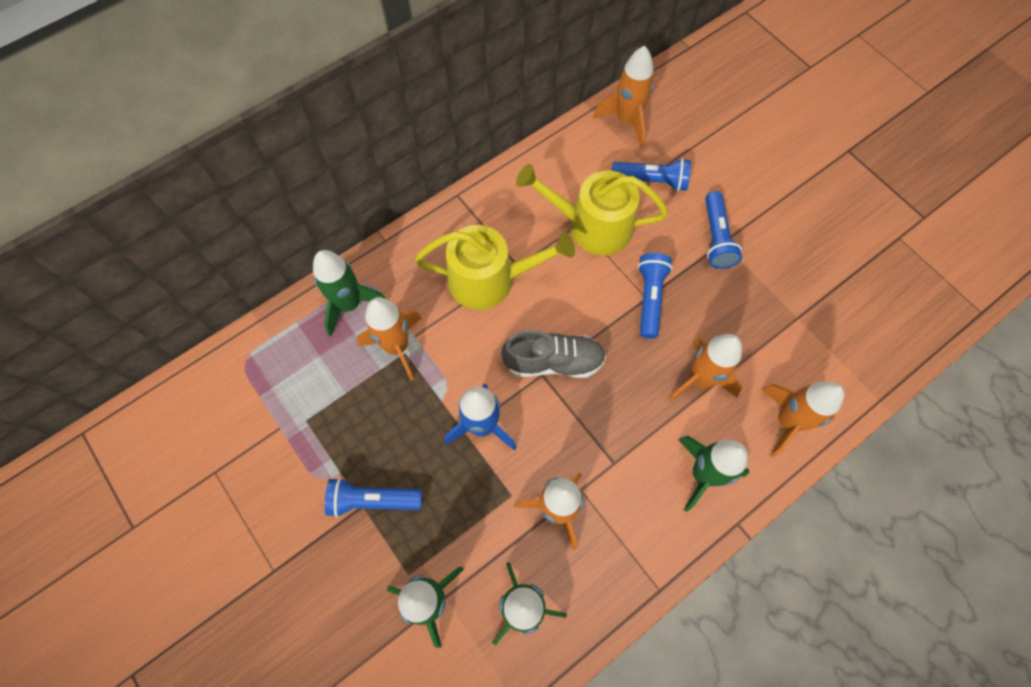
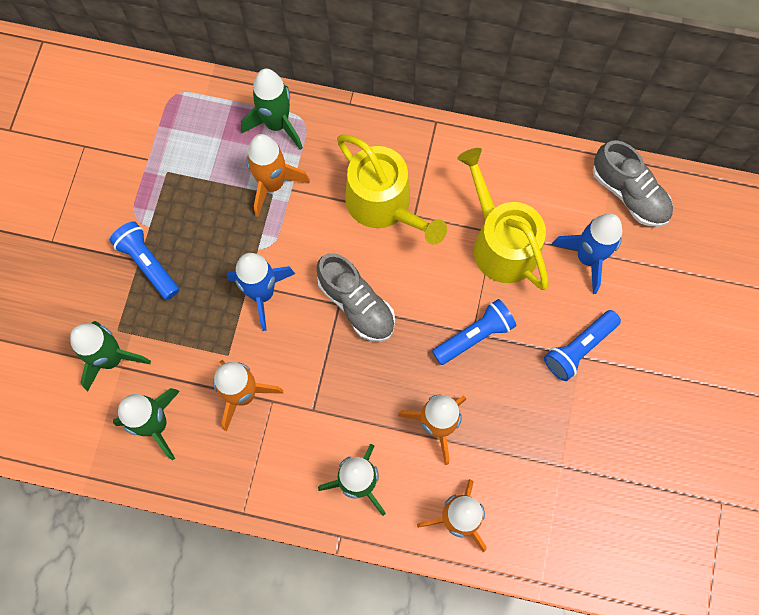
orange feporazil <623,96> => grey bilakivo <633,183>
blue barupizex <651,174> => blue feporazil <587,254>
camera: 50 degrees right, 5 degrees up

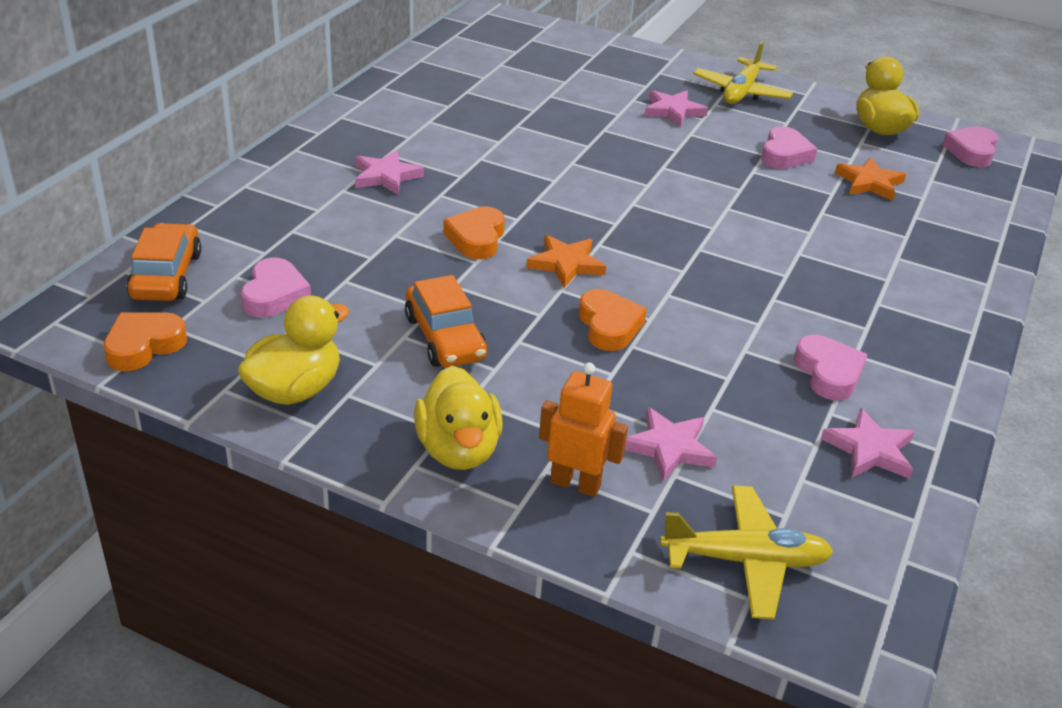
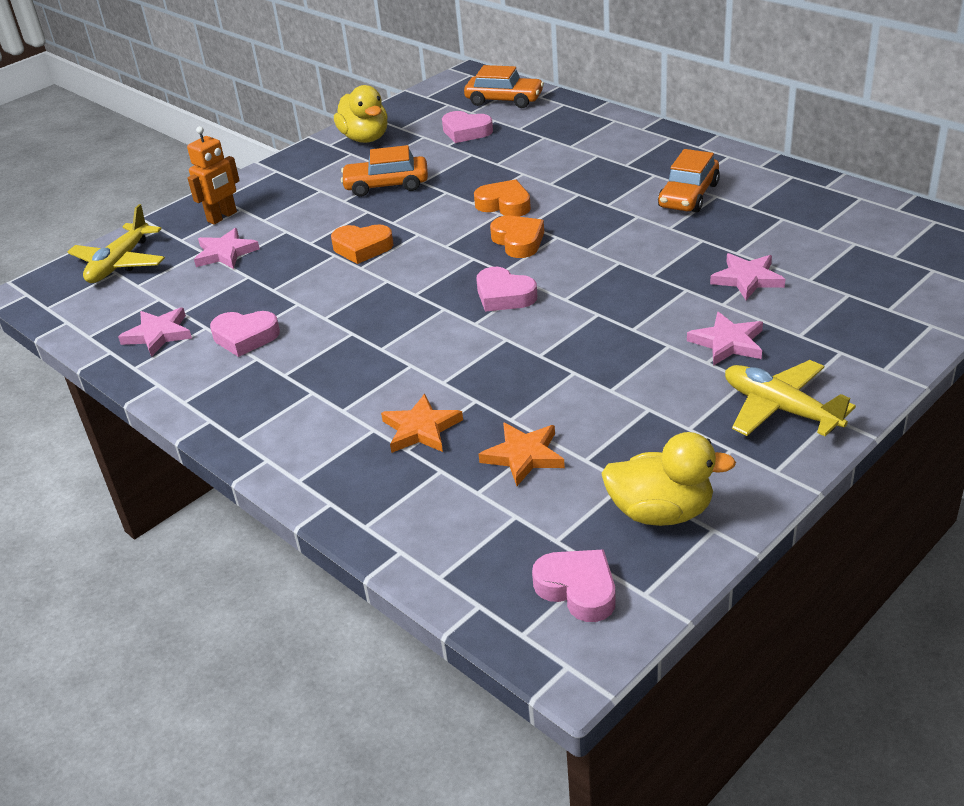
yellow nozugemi <458,418> => nothing
nothing => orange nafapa <689,181>
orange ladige <145,341> => orange ladige <517,237>, relocated
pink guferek <389,172> => pink guferek <747,276>, relocated
orange guferek <566,261> => orange guferek <422,423>, relocated
pink ladige <789,147> => pink ladige <506,289>, relocated
camera: 115 degrees right, 0 degrees up

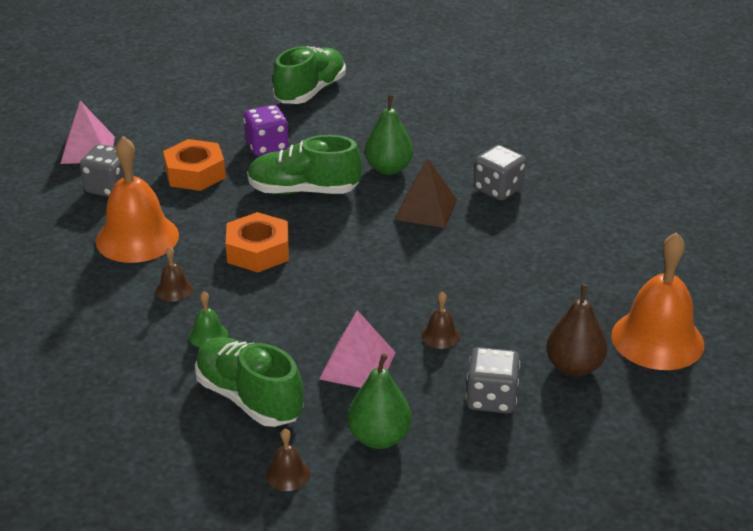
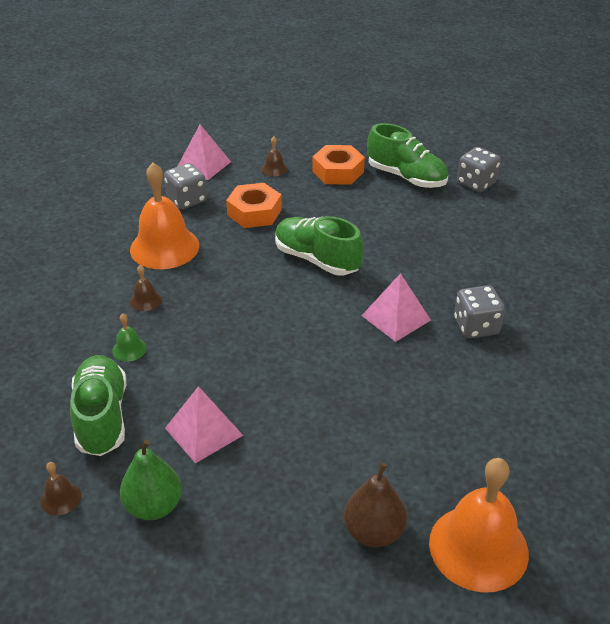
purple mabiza <266,130> => nothing
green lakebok <389,135> => nothing
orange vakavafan <257,242> => orange vakavafan <338,165>, relocated
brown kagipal <440,320> => brown kagipal <274,156>, relocated
grey mabiza <493,380> => grey mabiza <479,169>, relocated
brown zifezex <426,193> => pink zifezex <396,307>
green bilakivo <309,75> => green bilakivo <407,155>, 60 degrees clockwise
camera: 35 degrees right, 5 degrees up

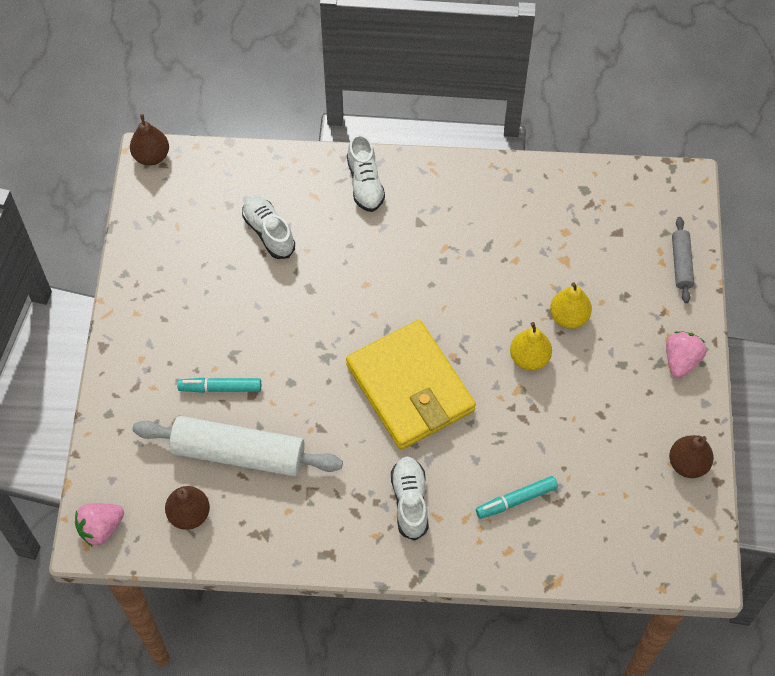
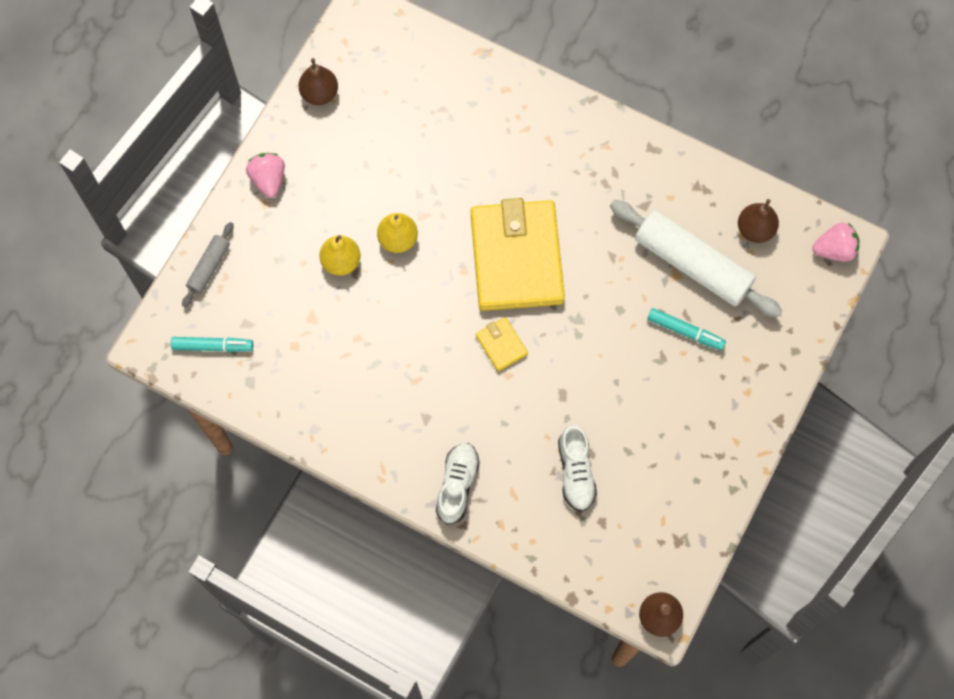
white bilakivo <410,498> => nothing
nothing => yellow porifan <502,344>
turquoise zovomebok <517,497> => turquoise zovomebok <212,344>, relocated
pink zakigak <686,354> => pink zakigak <265,175>, 120 degrees clockwise
camera: 155 degrees left, 10 degrees up

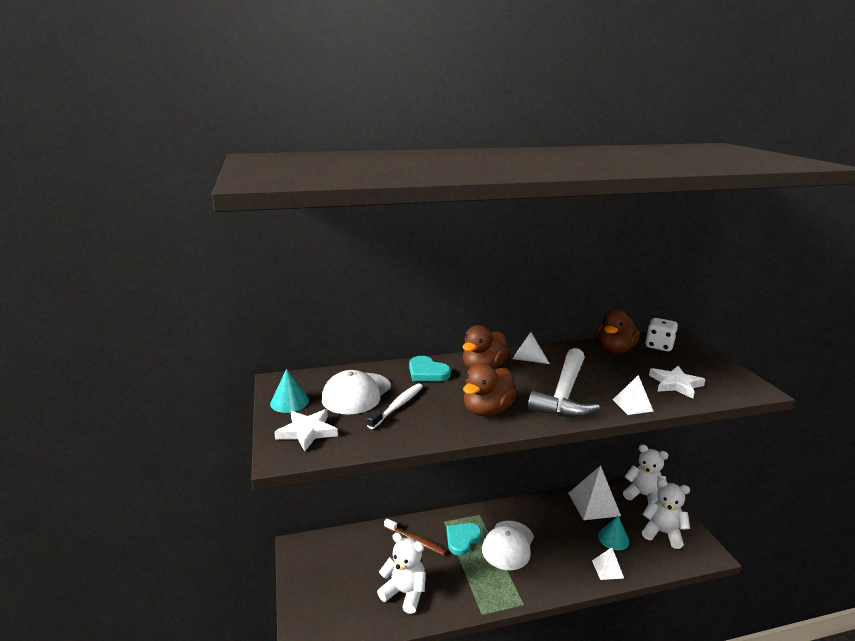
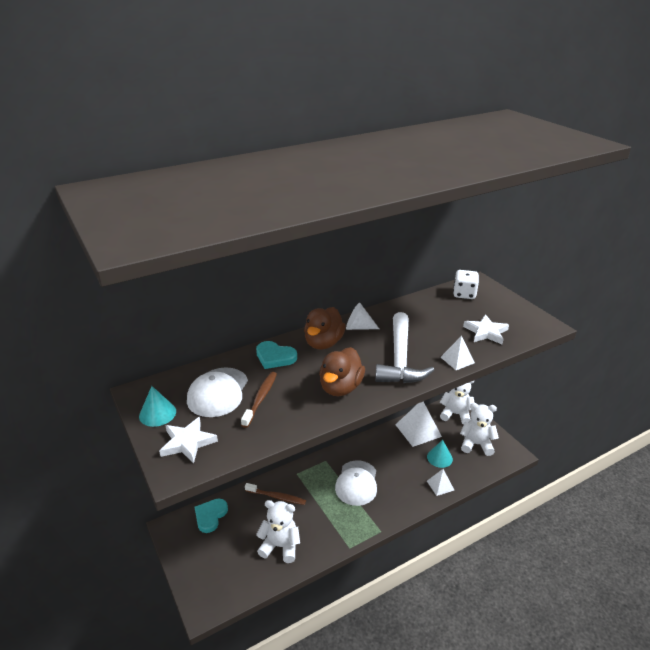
brown nozugemi <618,331> => nothing
turquoise ladige <464,539> => turquoise ladige <211,516>, relocated
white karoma <395,406> => brown karoma <259,400>
camera: 15 degrees left, 10 degrees up

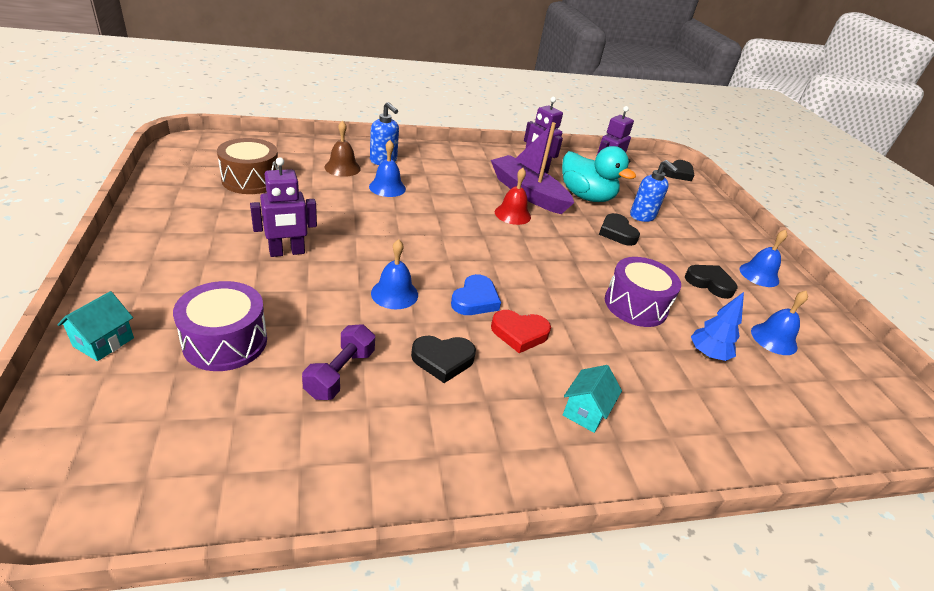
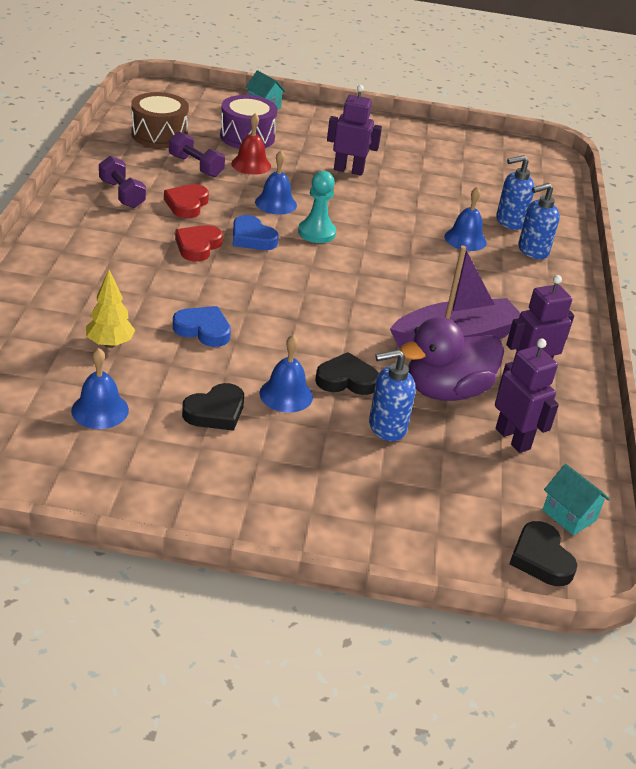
nothing => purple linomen <122,182>
nothing => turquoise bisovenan <317,207>
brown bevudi <248,166> => brown bevudi <160,120>, relocated
red kagipal <513,196> => red kagipal <251,144>, relocated
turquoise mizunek <592,399> => turquoise mizunek <576,499>, relocated
blue kagipal <763,258> => blue kagipal <286,374>, relocated
brown kagipal <343,148> => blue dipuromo <515,192>
purple bevudi <643,292> => blue ladige <202,326>
black ladige <443,359> => red ladige <186,201>
turquoise nozugemi <599,174> => purple nozugemi <451,359>
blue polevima <717,326> => yellow polevima <110,309>
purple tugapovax <283,207> => purple tugapovax <354,130>, 105 degrees clockwise
camera: 110 degrees right, 0 degrees up

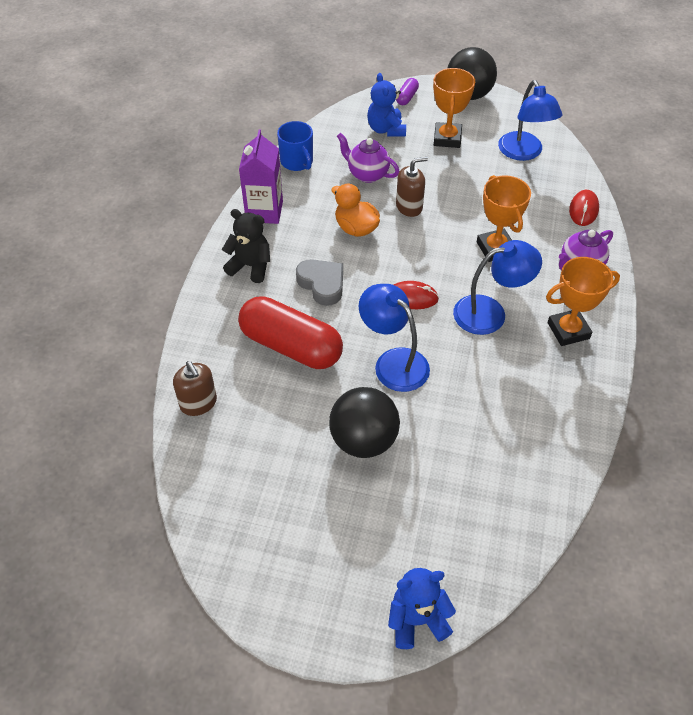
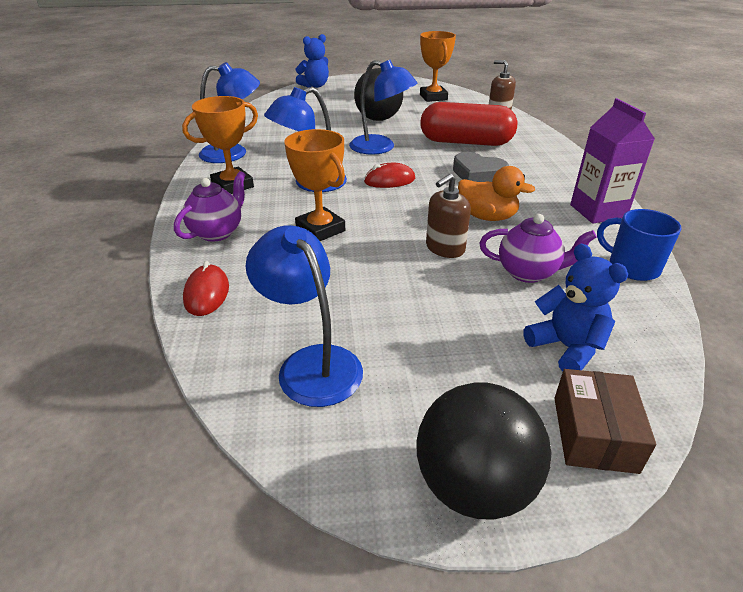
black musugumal <246,246> => nothing
nothing => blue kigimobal <229,112>
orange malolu <454,108> => orange malolu <438,66>, relocated
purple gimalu <407,91> => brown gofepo <605,421>
camera: 160 degrees right, 15 degrees down

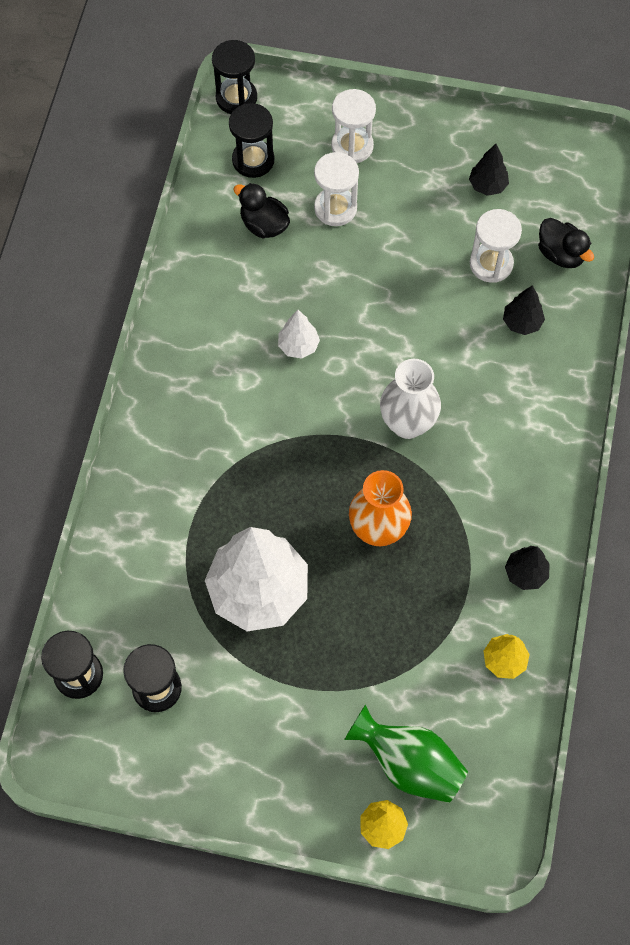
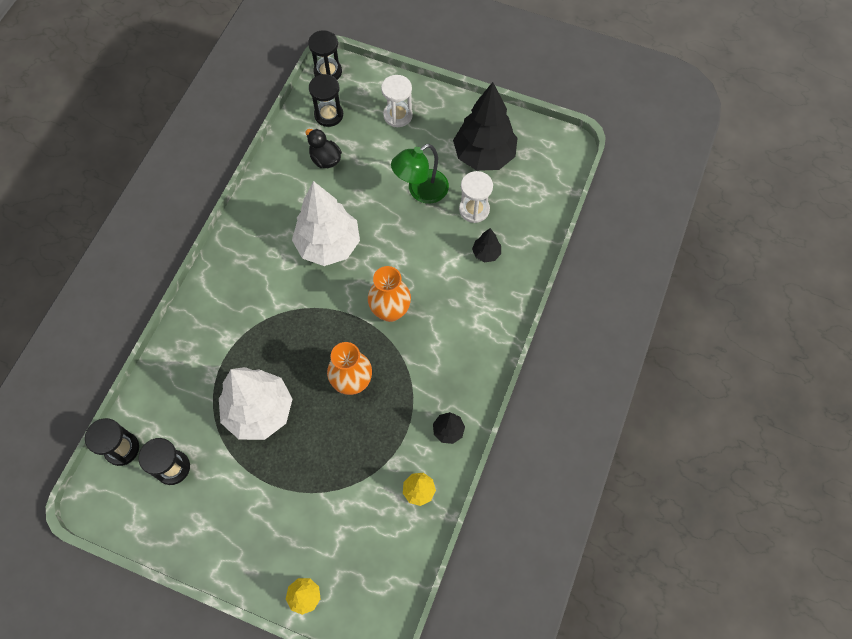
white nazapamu <336,189> => nothing
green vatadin <406,754> => nothing
black nozugemi <566,243> => nothing
nothing => green kigimobal <420,173>
white vatadin <410,399> => orange vatadin <389,294>
white polevima <299,334> => white polevima <326,223>, x2.27
black polevima <489,170> => black polevima <485,126>, x2.27
camera: 10 degrees right, 0 degrees up

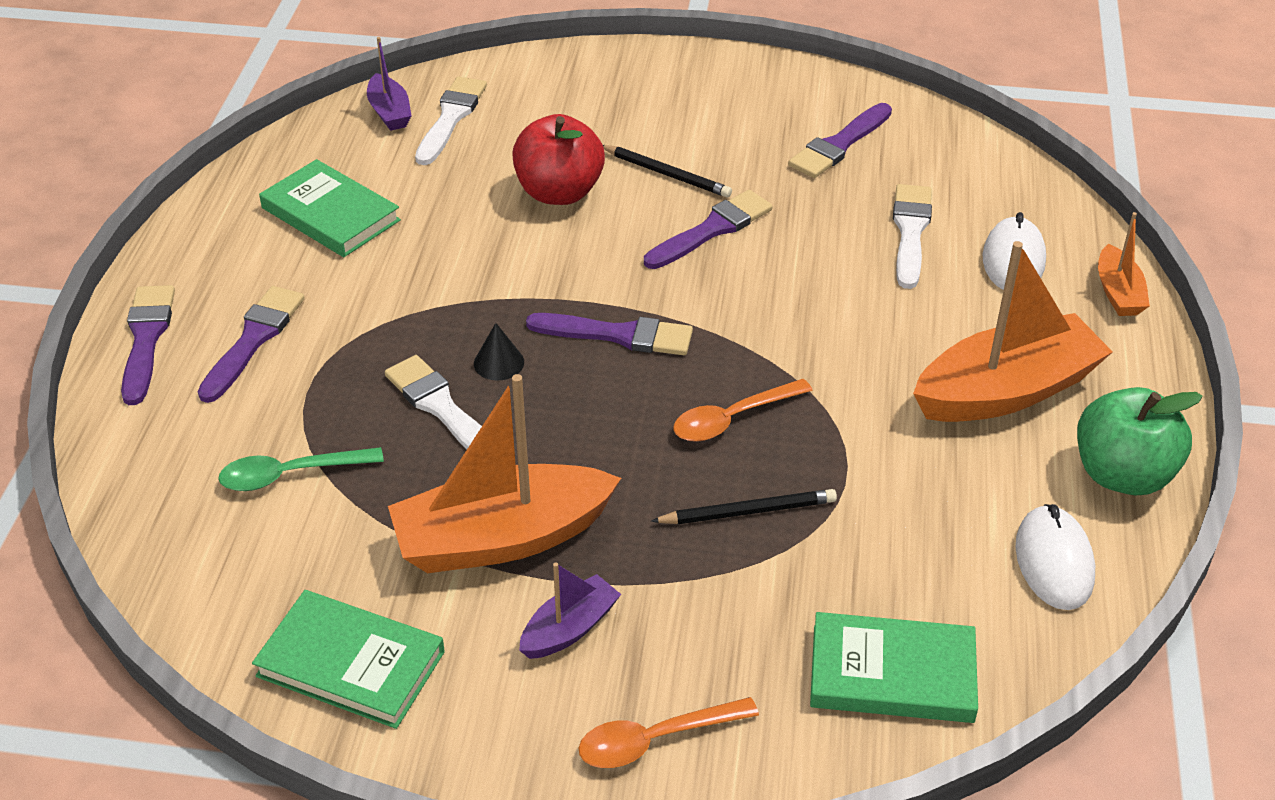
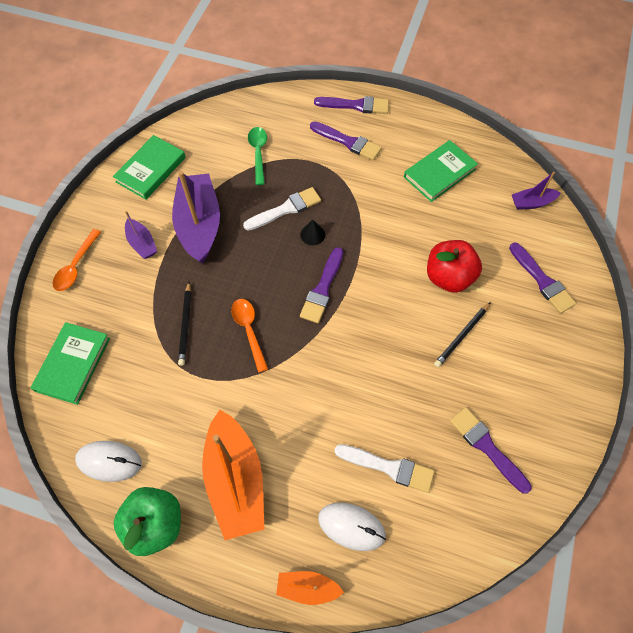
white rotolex <451,121> => nothing
purple rotolex <708,229> => purple rotolex <542,278>, relocated
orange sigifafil <504,473> => purple sigifafil <196,217>
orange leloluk <669,732> => orange leloluk <77,260>, 150 degrees counterclockwise
camera: 100 degrees right, 20 degrees up

